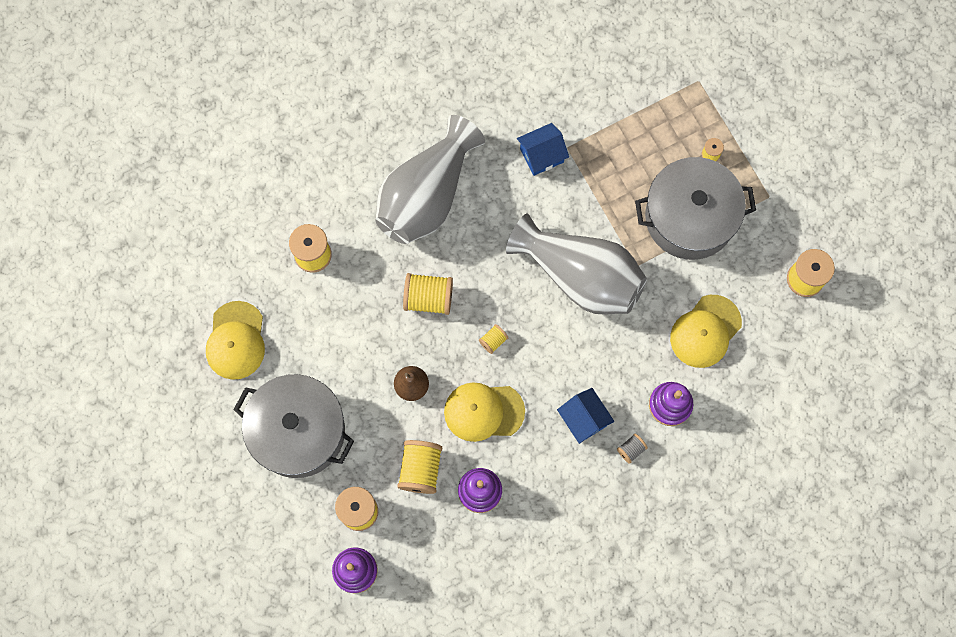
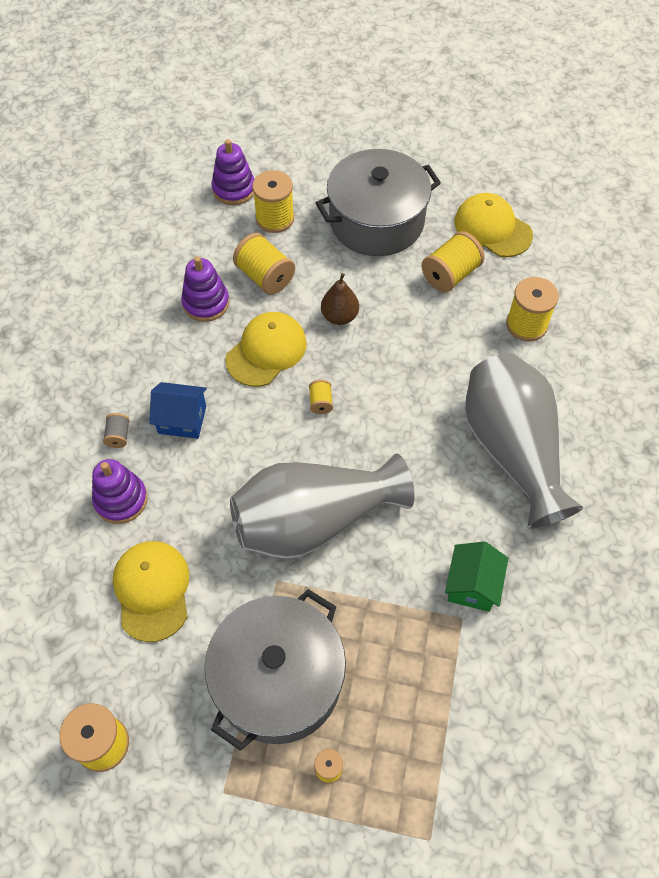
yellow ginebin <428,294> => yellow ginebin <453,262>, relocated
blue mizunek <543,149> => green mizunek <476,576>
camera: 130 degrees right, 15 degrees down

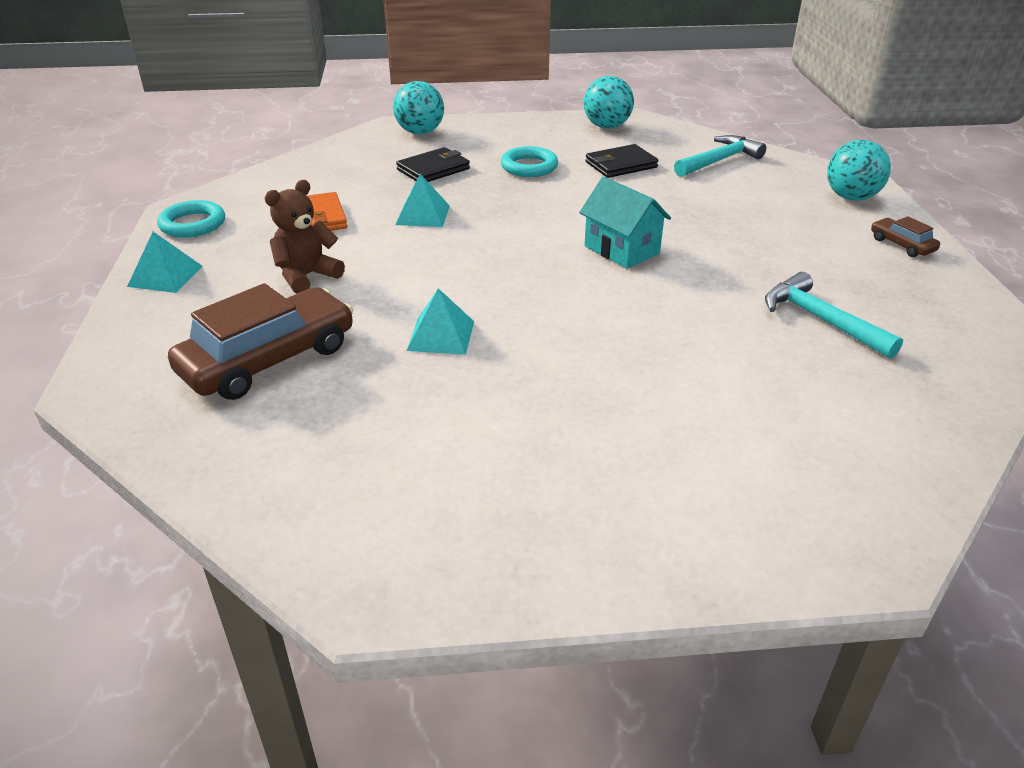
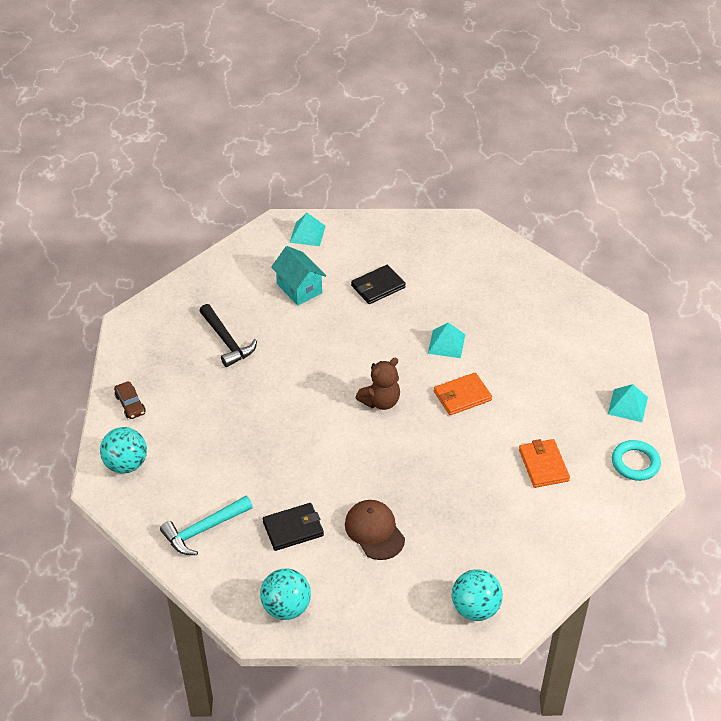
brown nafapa <260,341> => nothing
nothing => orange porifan <463,394>
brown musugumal <305,236> => brown musugumal <378,384>, relocated
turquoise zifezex <422,200> => turquoise zifezex <308,229>, relocated
black porifan <433,164> => black porifan <378,284>, relocated
turquoise mizunek <625,223> => turquoise mizunek <298,275>, relocated
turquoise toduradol <529,161> => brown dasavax <375,530>
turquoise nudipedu <834,315> => black nudipedu <228,335>
camera: 175 degrees left, 10 degrees up

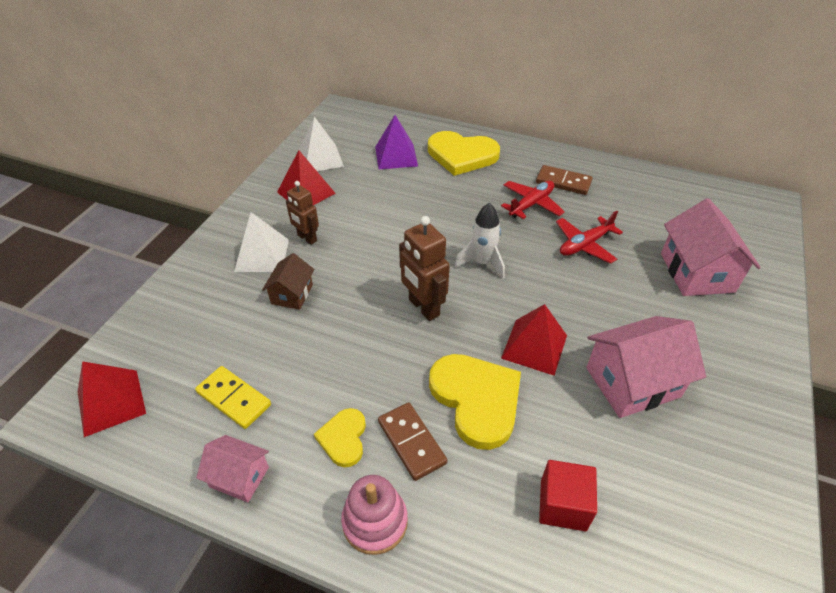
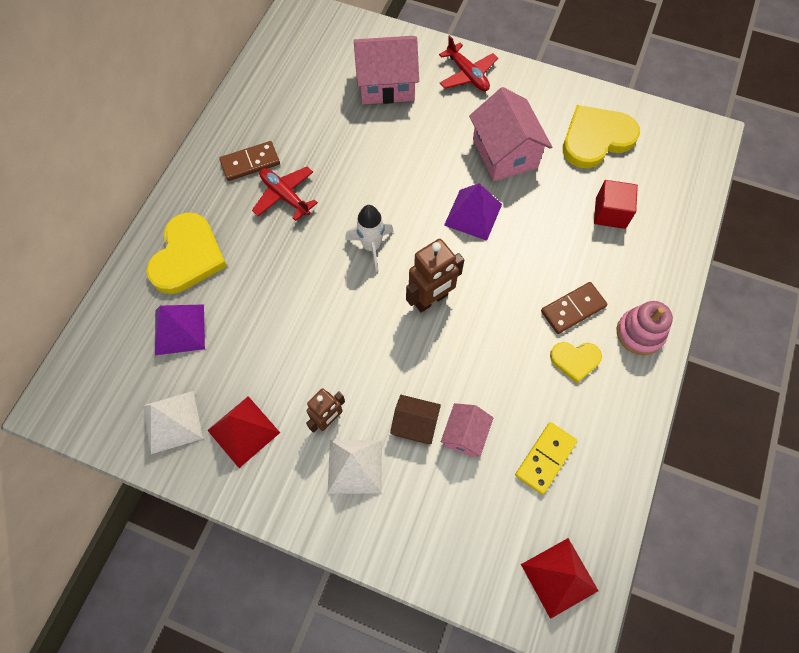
pink mizunek <232,468> => pink mizunek <467,430>, relocated
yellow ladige <475,402> => yellow ladige <601,136>, relocated
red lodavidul <589,237> => red lodavidul <468,63>, relocated
red zifezex <534,340> => purple zifezex <473,212>
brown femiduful <564,180> => brown femiduful <249,161>, 45 degrees clockwise
camera: 90 degrees left, 20 degrees up

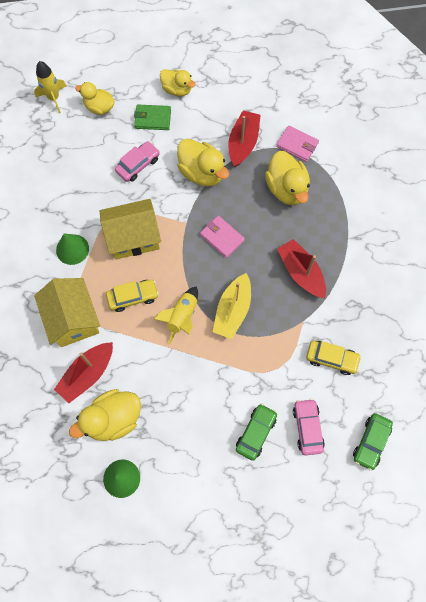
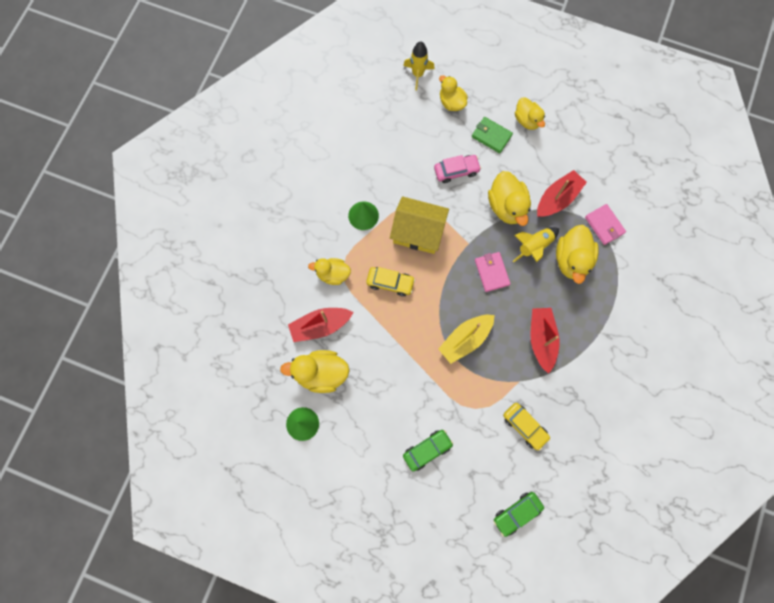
pink nafapa <309,427> => nothing
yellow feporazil <175,315> => yellow feporazil <535,245>, relocated
yellow mizunek <67,312> => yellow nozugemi <329,271>
camera: 30 degrees right, 5 degrees up

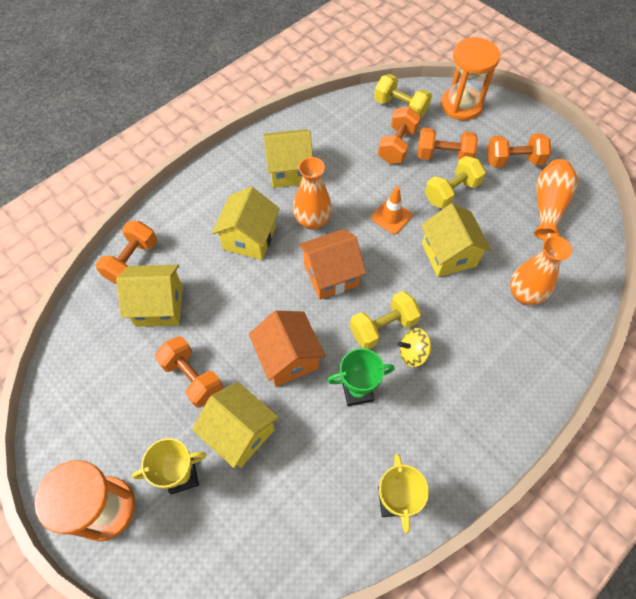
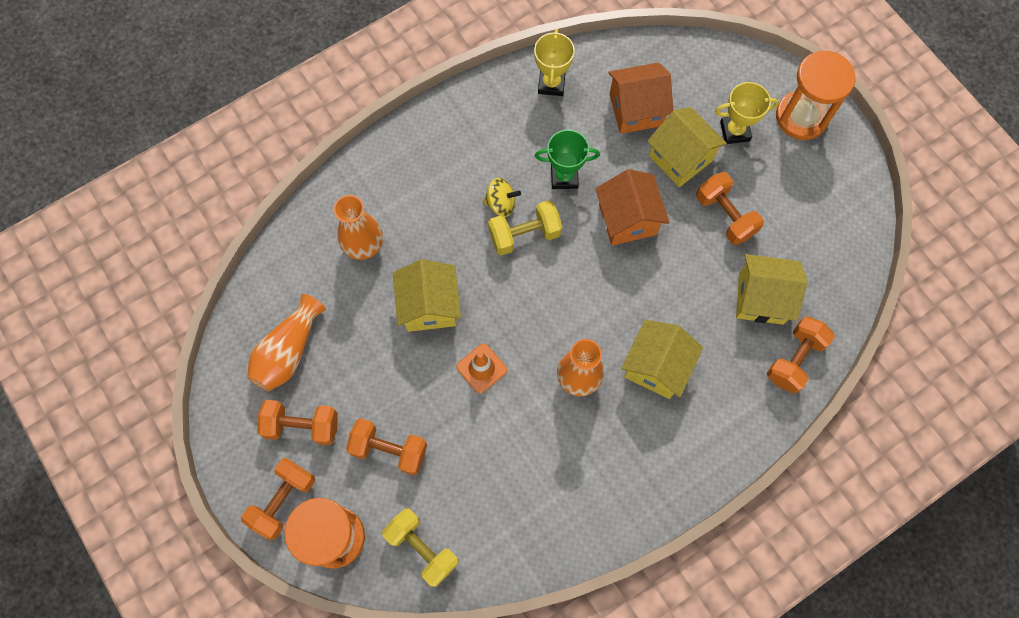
yellow mizunek <288,158> => nothing
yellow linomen <455,182> => nothing
orange mizunek <332,264> => orange mizunek <640,98>, relocated
orange linomen <399,135> => orange linomen <278,499>, relocated
camera: 170 degrees left, 10 degrees up

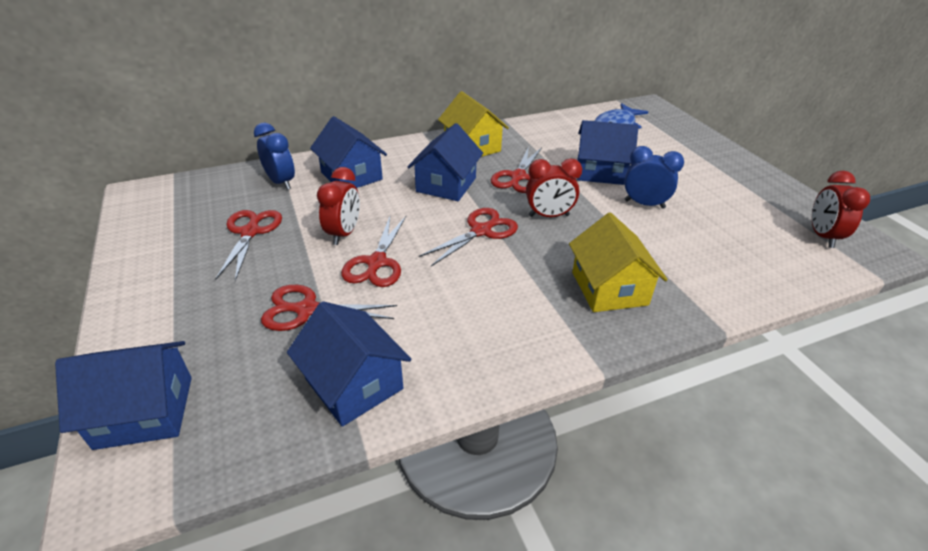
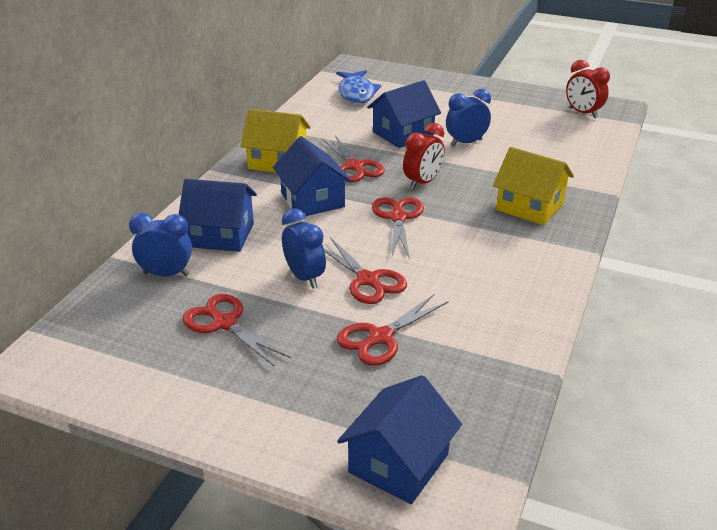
blue mizunek <349,364> => nothing
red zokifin <338,206> => blue zokifin <304,248>
camera: 45 degrees left, 5 degrees down

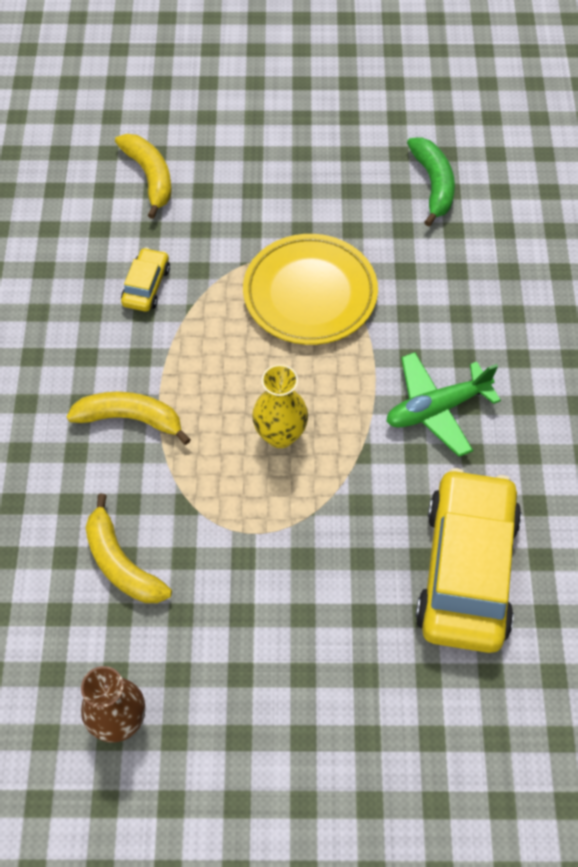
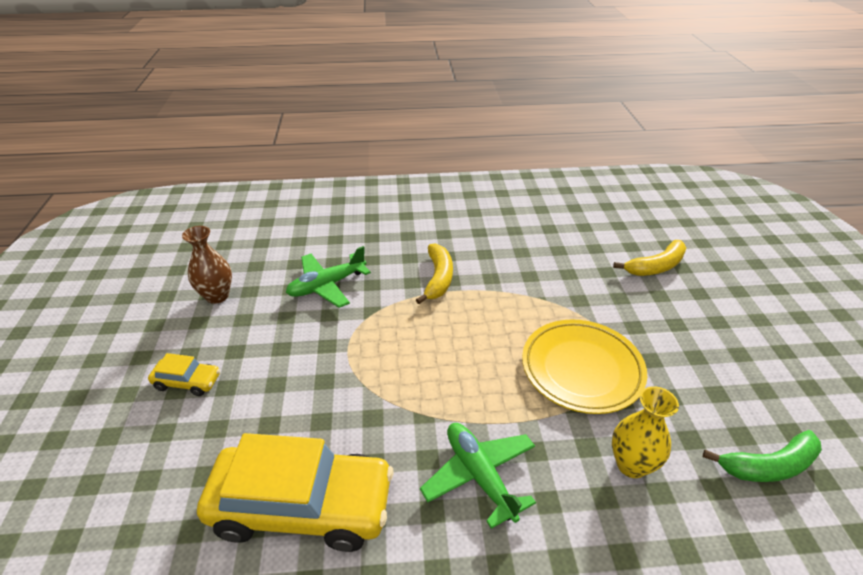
yellow nafapa <145,279> => yellow nafapa <184,374>, relocated
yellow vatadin <280,406> => yellow vatadin <645,432>, relocated
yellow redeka <129,548> => green lodavidul <328,277>
camera: 85 degrees right, 20 degrees down

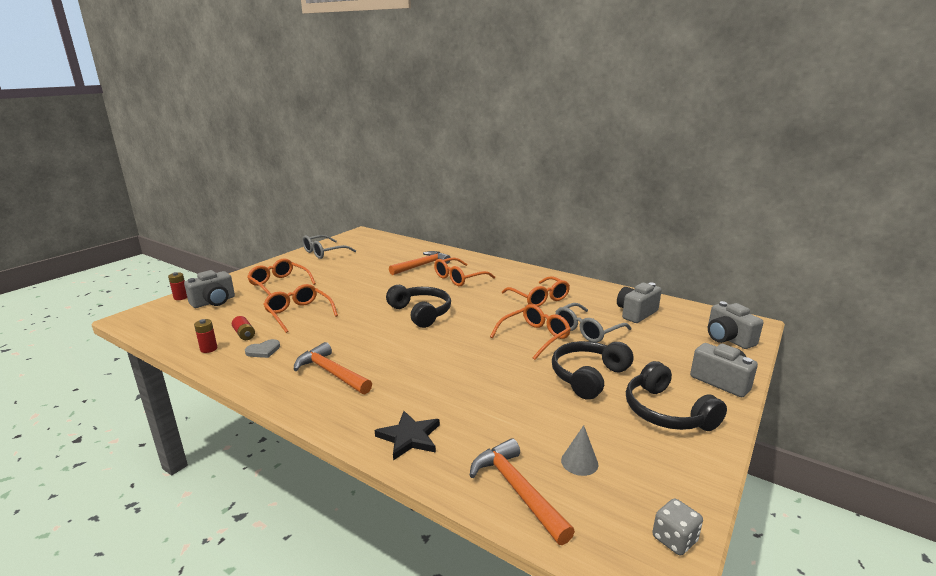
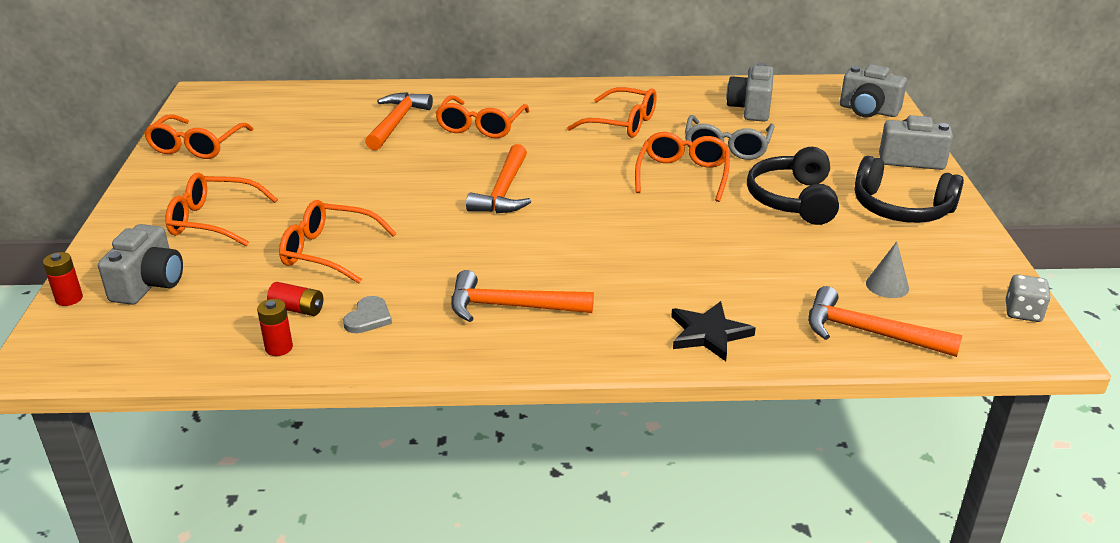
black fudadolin <418,306> => orange nudipedu <498,178>
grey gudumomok <329,247> => orange gudumomok <198,137>
camera: 35 degrees left, 10 degrees up

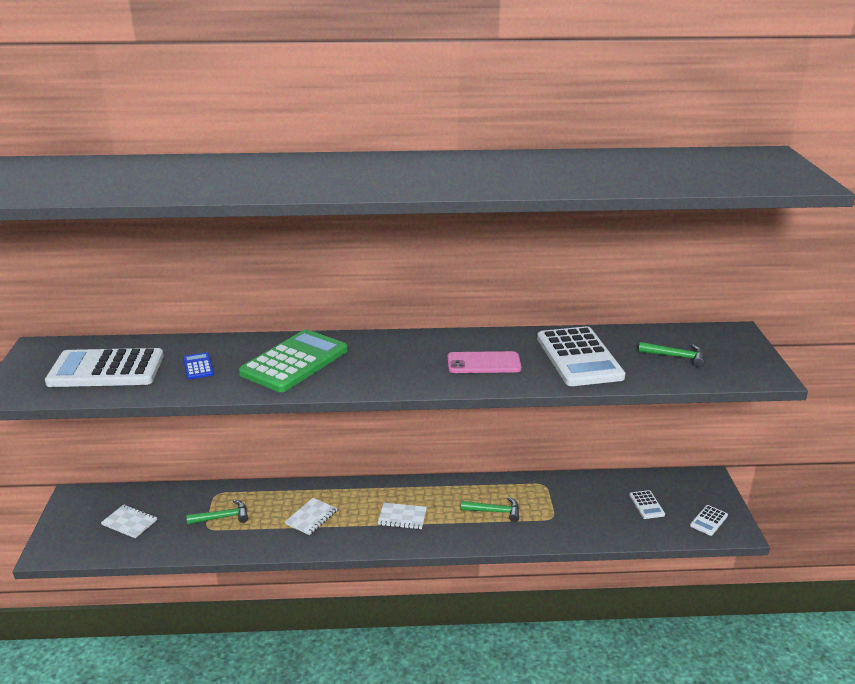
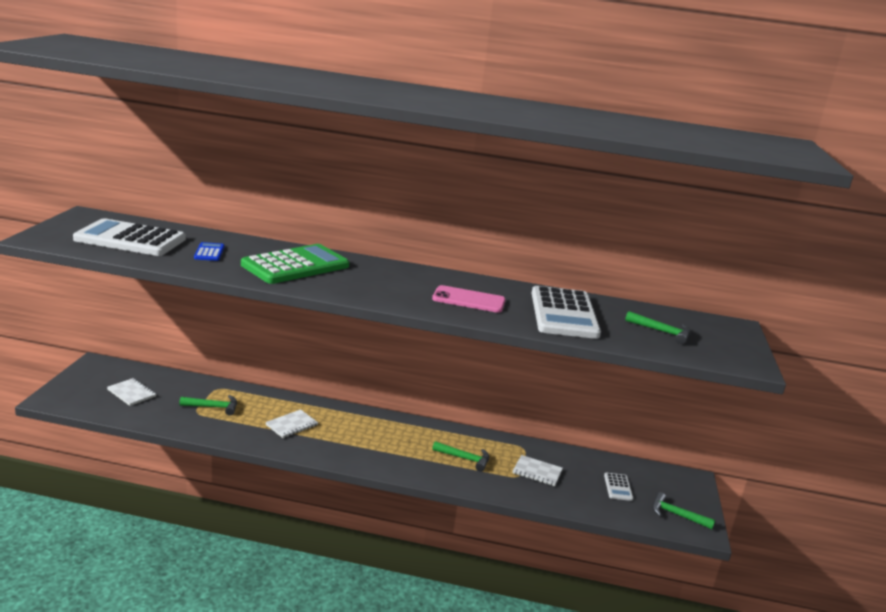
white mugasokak <402,516> => white mugasokak <538,470>, relocated
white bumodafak <709,520> => green nudipedu <683,510>
camera: 10 degrees right, 5 degrees down

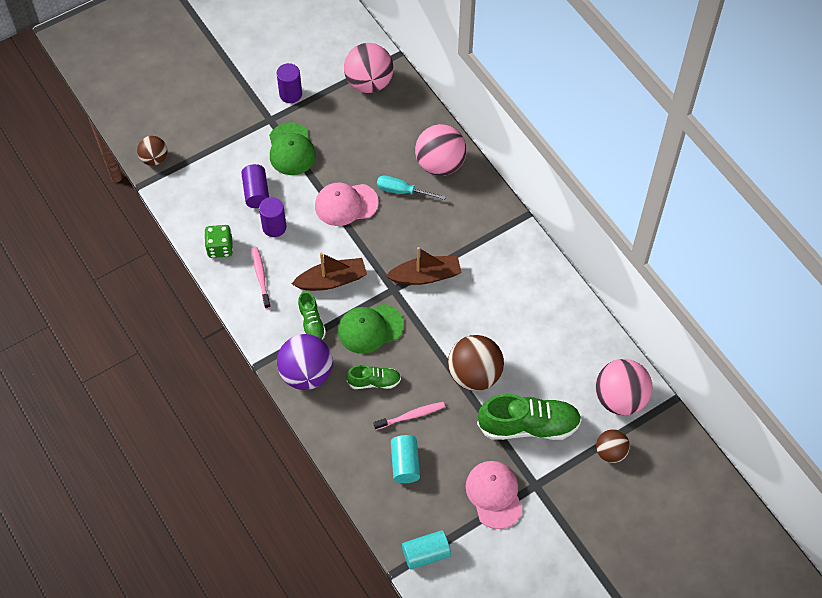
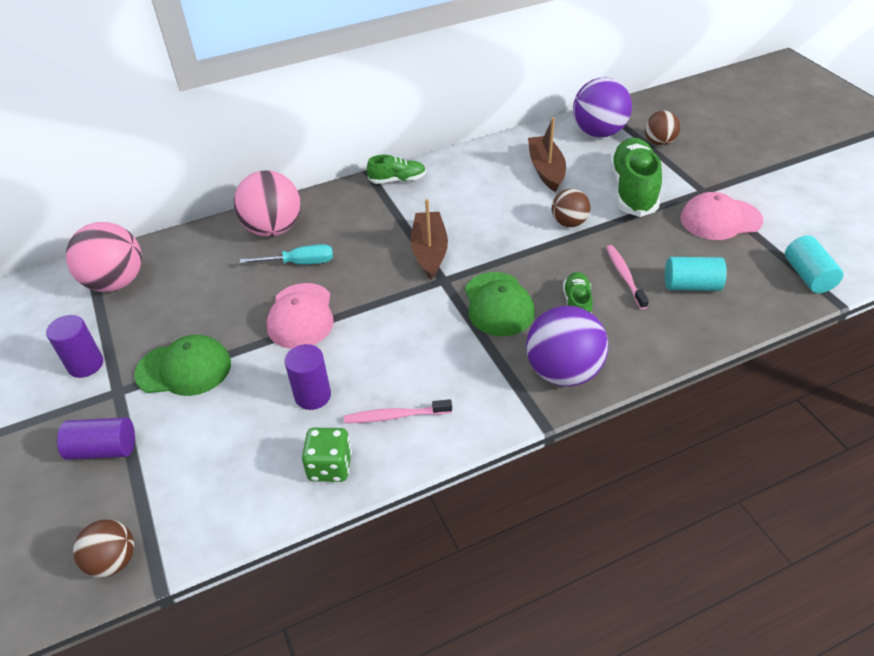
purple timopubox <255,186> => purple timopubox <96,438>, relocated
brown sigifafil <329,271> => brown sigifafil <547,154>, relocated
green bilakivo <312,315> => green bilakivo <396,169>, relocated
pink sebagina <624,387> => purple sebagina <602,107>
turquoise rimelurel <411,187> => turquoise rimelurel <286,254>, 120 degrees counterclockwise
brown sebagina <476,363> => brown sebagina <571,208>, x0.59
camera: 80 degrees left, 15 degrees down

